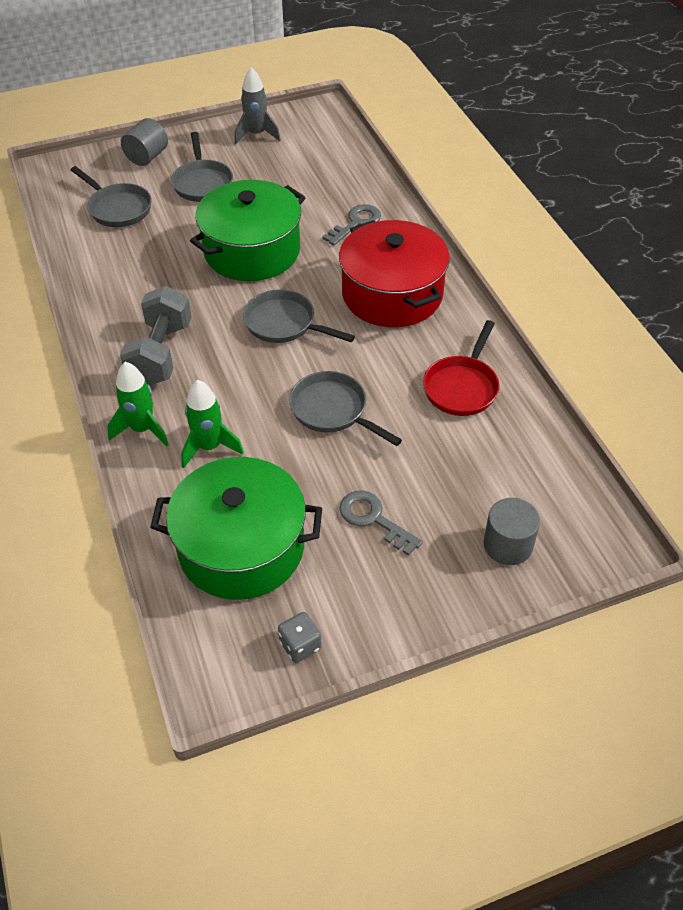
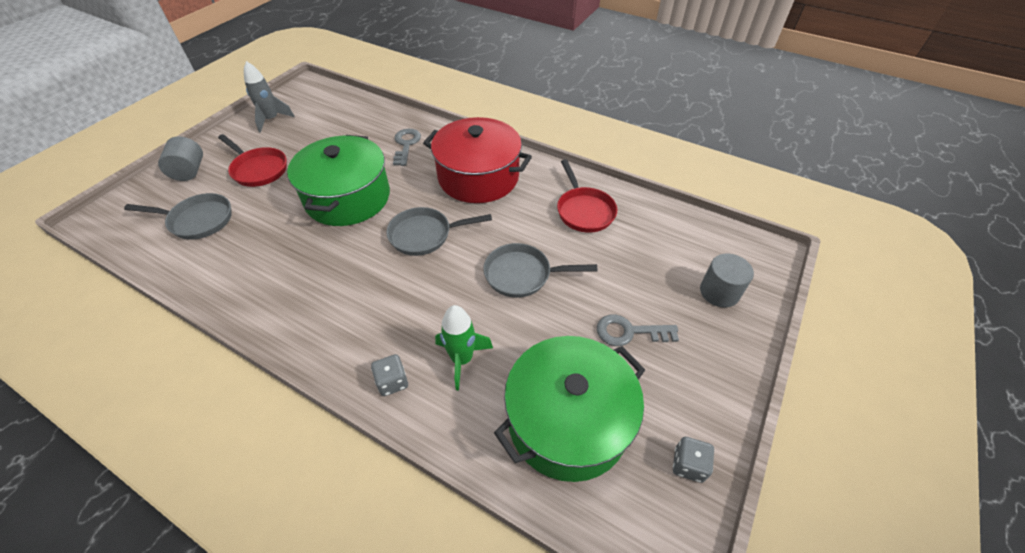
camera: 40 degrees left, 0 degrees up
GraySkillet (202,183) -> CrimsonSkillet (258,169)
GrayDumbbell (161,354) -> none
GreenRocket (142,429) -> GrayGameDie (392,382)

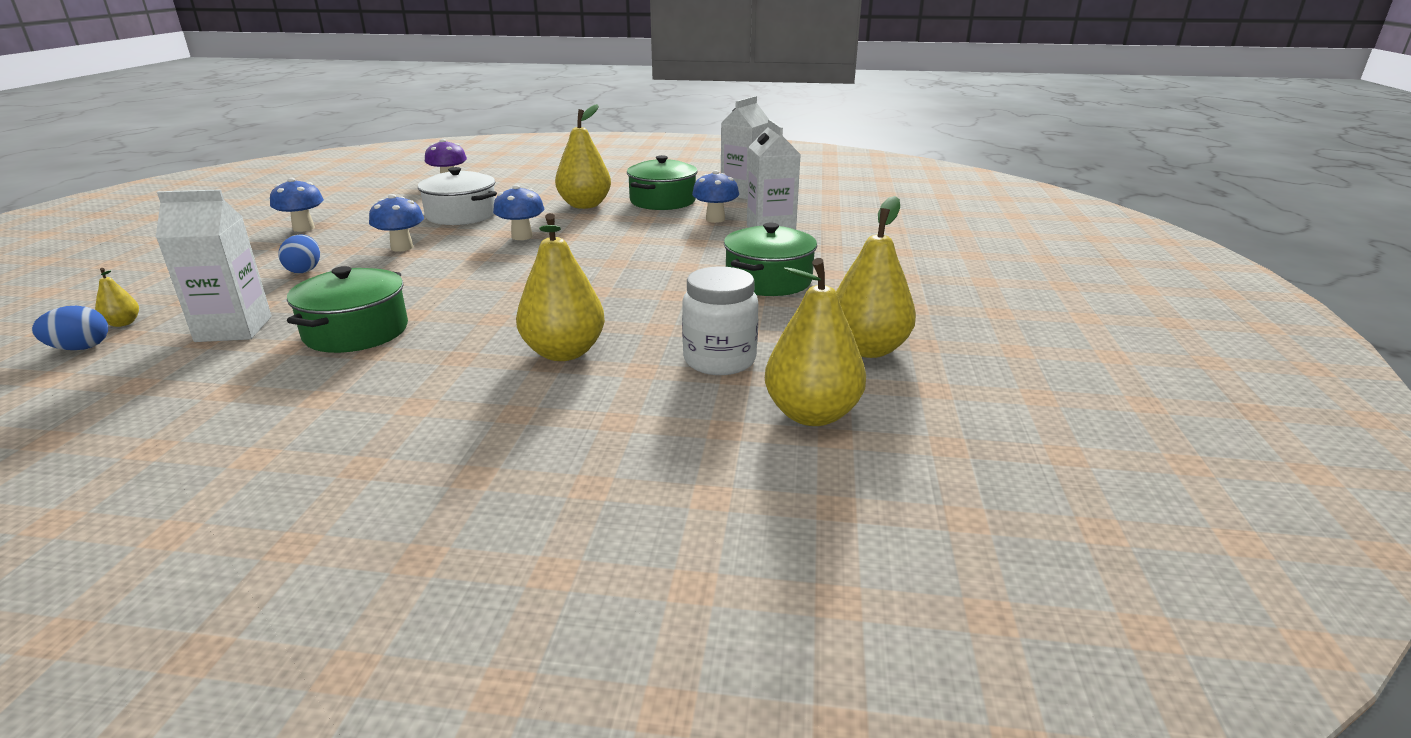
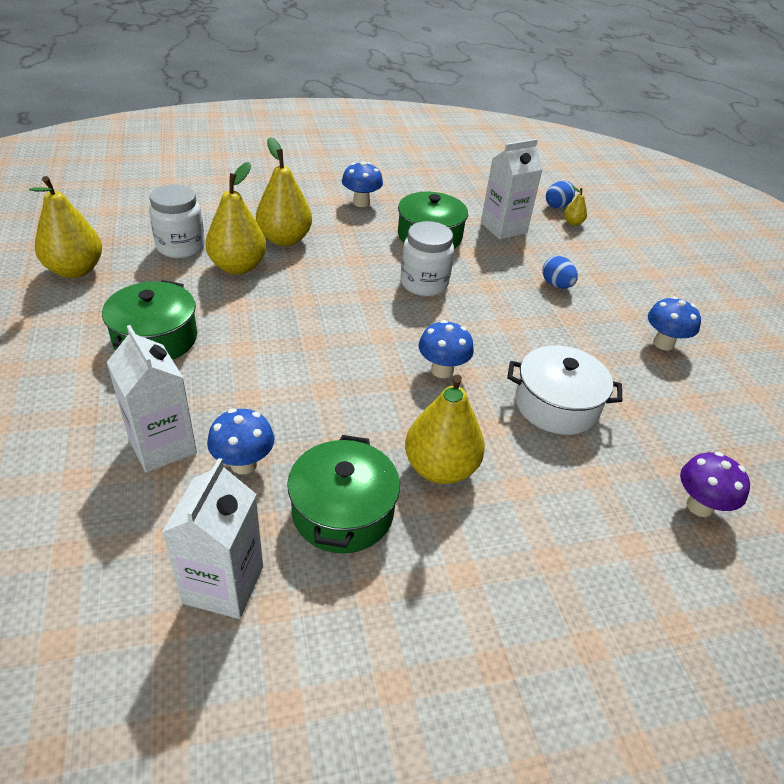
camera: 155 degrees right, 15 degrees up
RoyalBlueFungus (402,247) -> RoyalBlueFungus (361,202), moved
YellowToyPear (812,414) -> YellowToyPear (238,267), moved
none -> SnowWhiteJamJar (424,284)

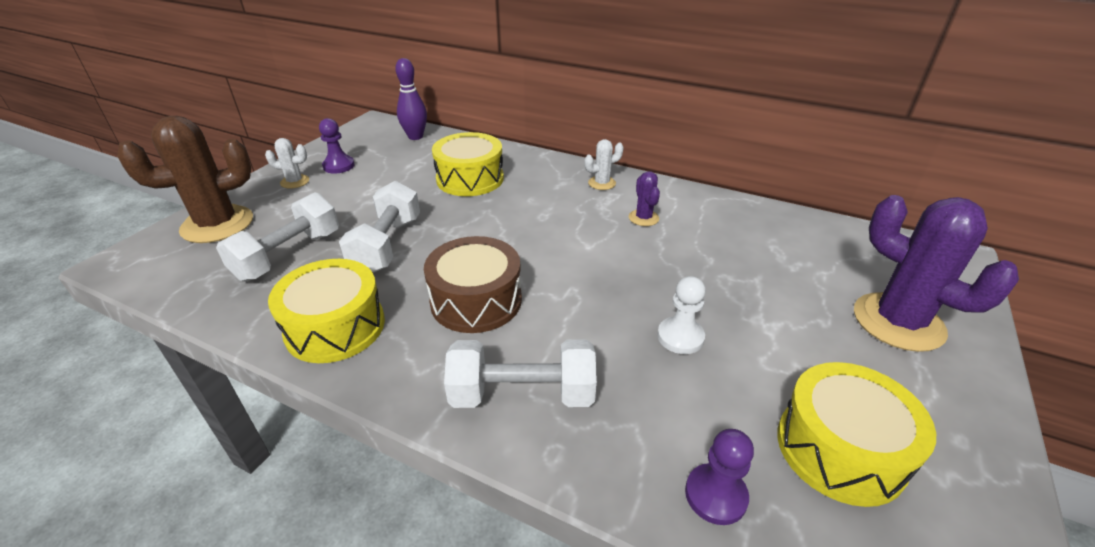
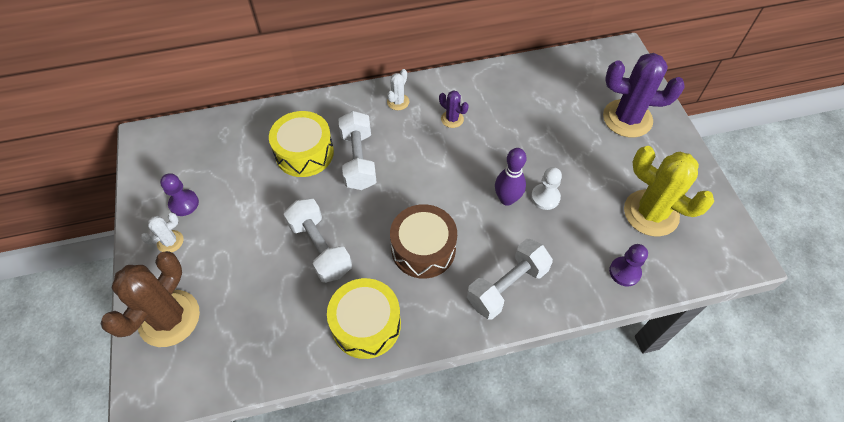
camera: 40 degrees left, 20 degrees up
VioletTenpin (415,137) -> VioletTenpin (507,199), moved
SnowWhiteDumbbell (288,255) -> SnowWhiteDumbbell (358,160), moved
YellowDrum (840,449) -> YellowCactus (651,213)

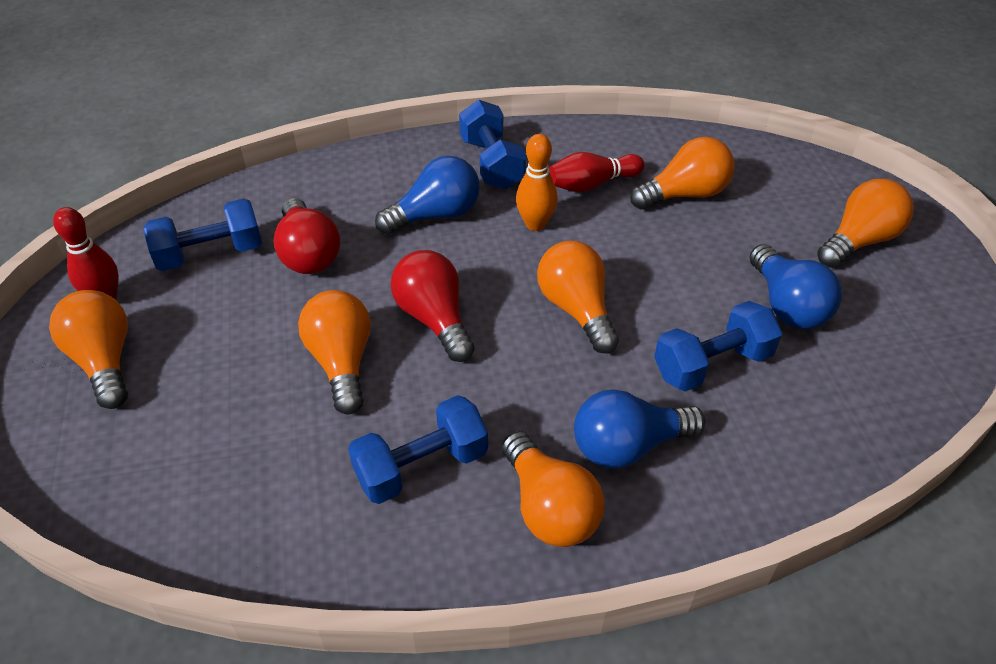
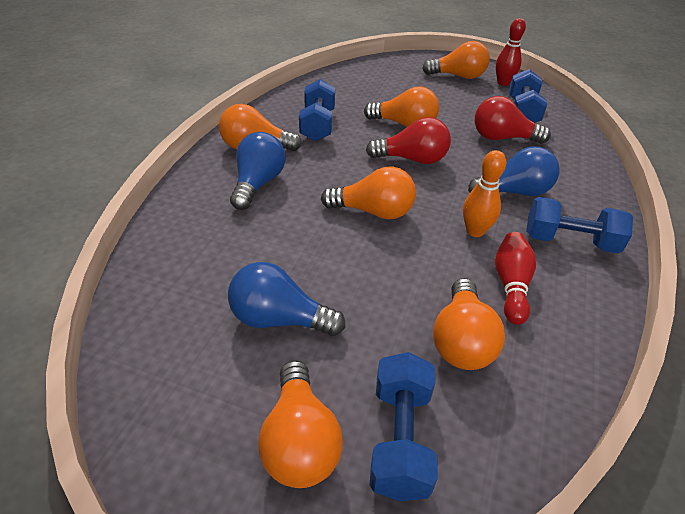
camera: 120 degrees right, 5 degrees down
RoyalBlueBulb (435,215) -> RoyalBlueBulb (514,192), 105 degrees counterclockwise
RoyalBlueDumbbell (712,364) -> RoyalBlueDumbbell (400,438), moved

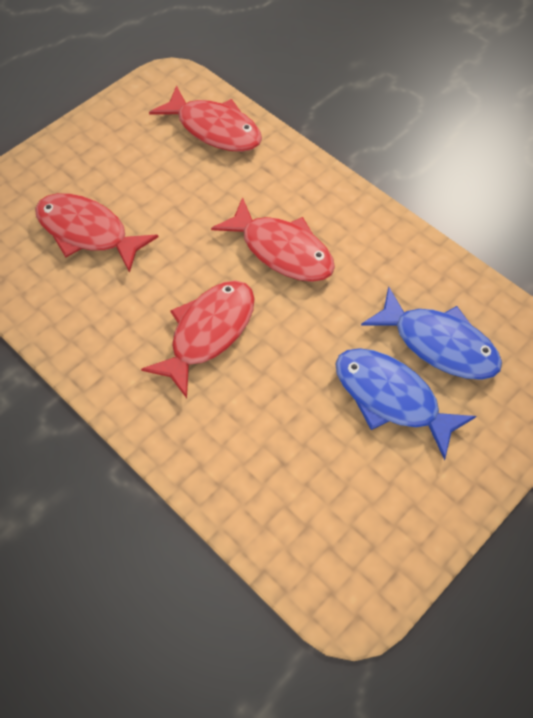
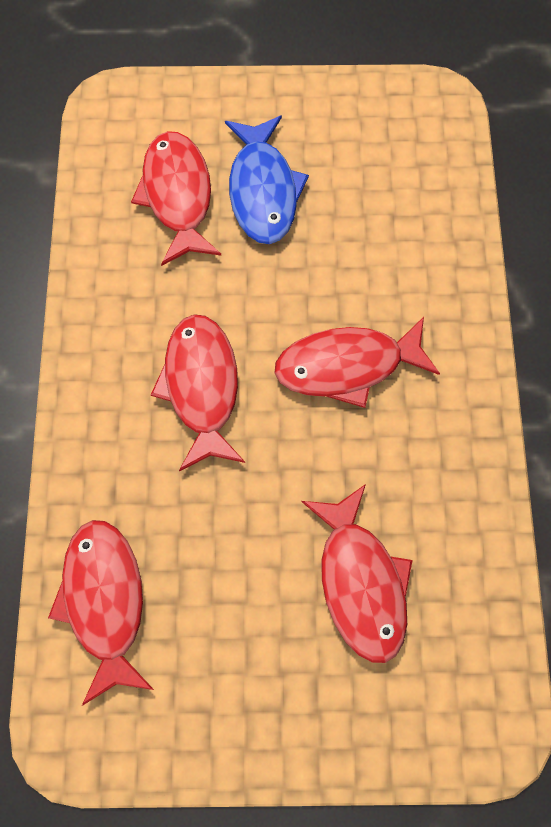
camera: 135 degrees left, 10 degrees up
RoyalBlueFishFigure (438,344) -> CrimsonFishFigure (178,196)

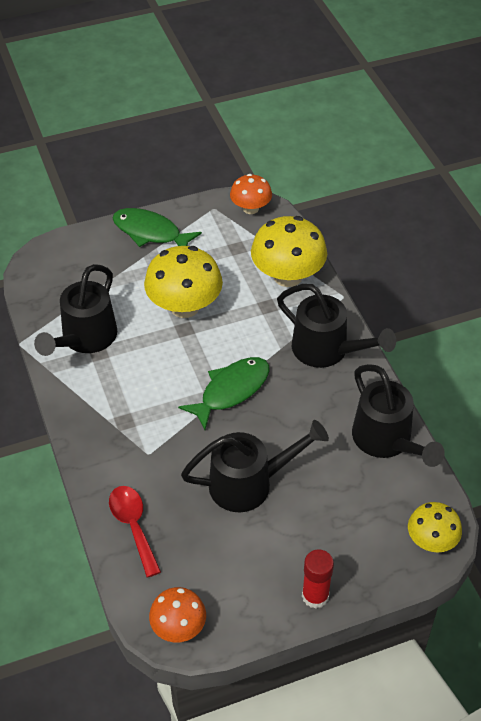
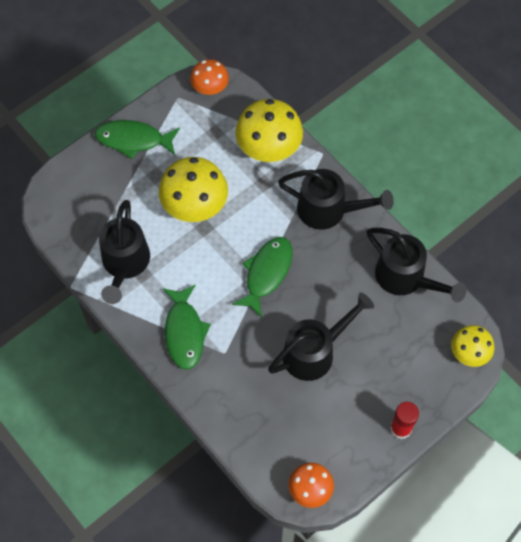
camera: 20 degrees left, 15 degrees up
CrimsonTablespoon (133,526) -> none
none -> GreenFishFigure (184,332)

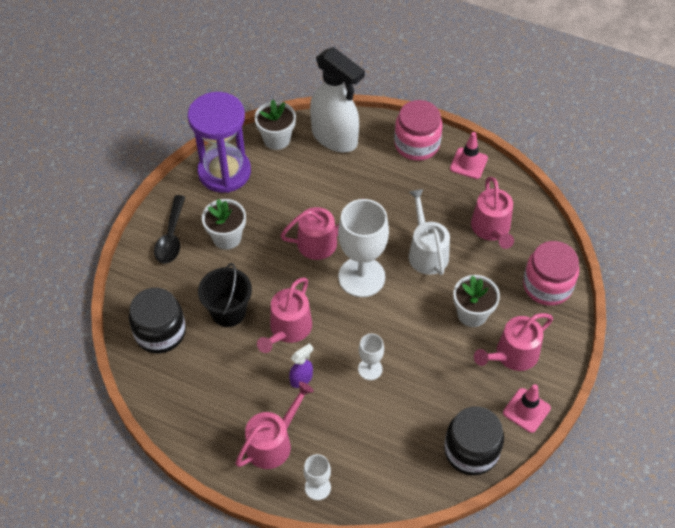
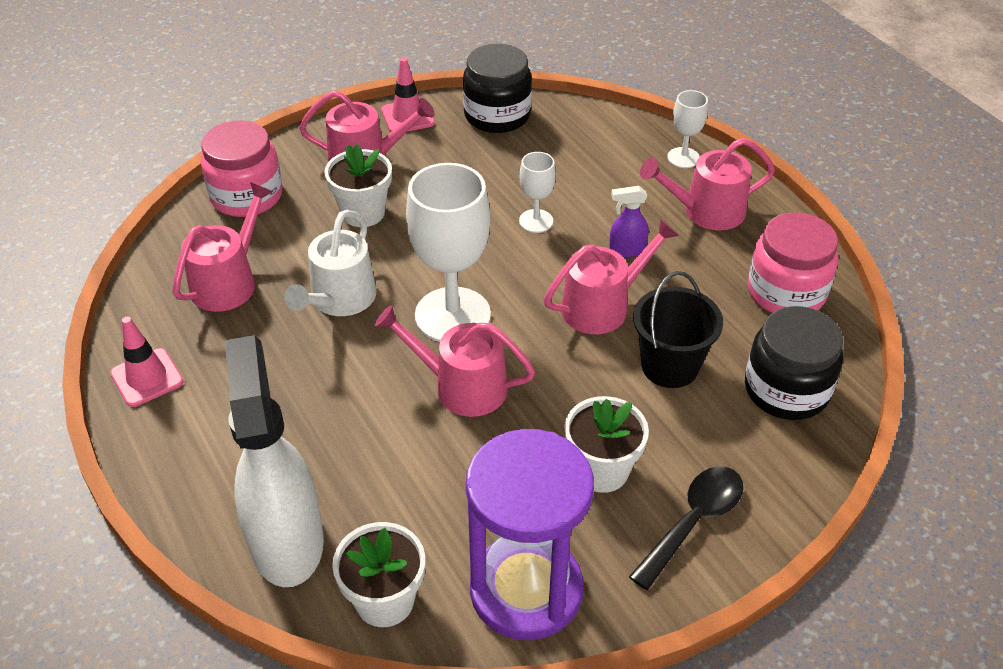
camera: 145 degrees left, 10 degrees down
RosePinkJamJar (417,144) -> RosePinkJamJar (786,292), moved

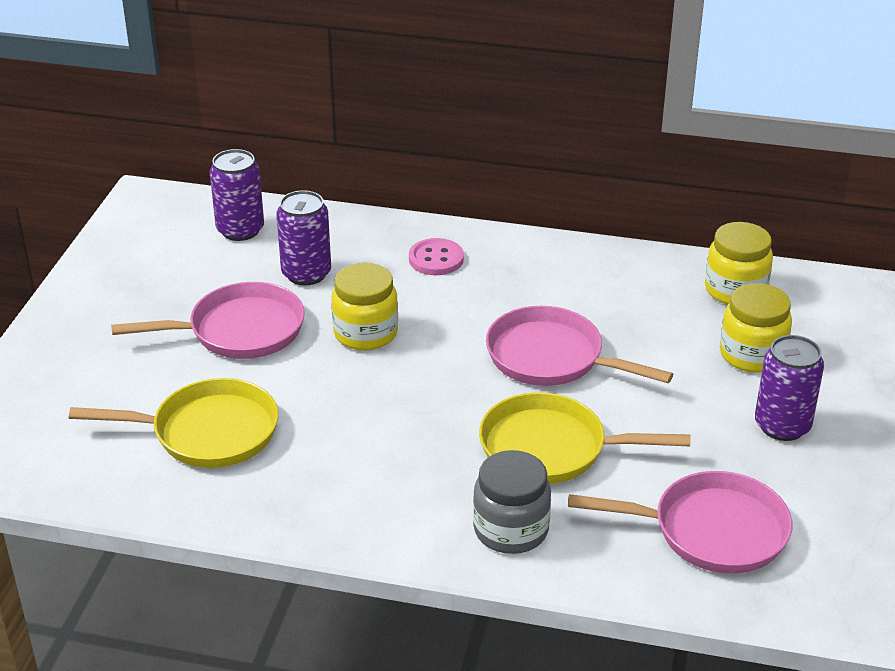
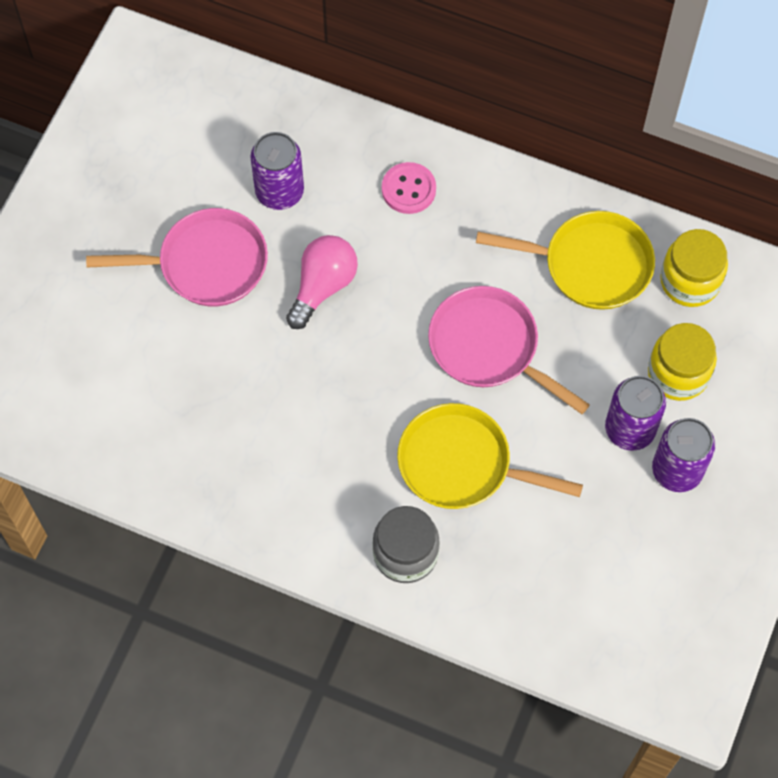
camera: 10 degrees right, 30 degrees up
VioletSodaCan (240,230) -> VioletSodaCan (630,429), moved
YellowJamJar (365,333) -> RosePinkBulb (323,286)
YellowSkillet (207,432) -> YellowSkillet (590,265), moved
RosePinkSkillet (710,531) -> none

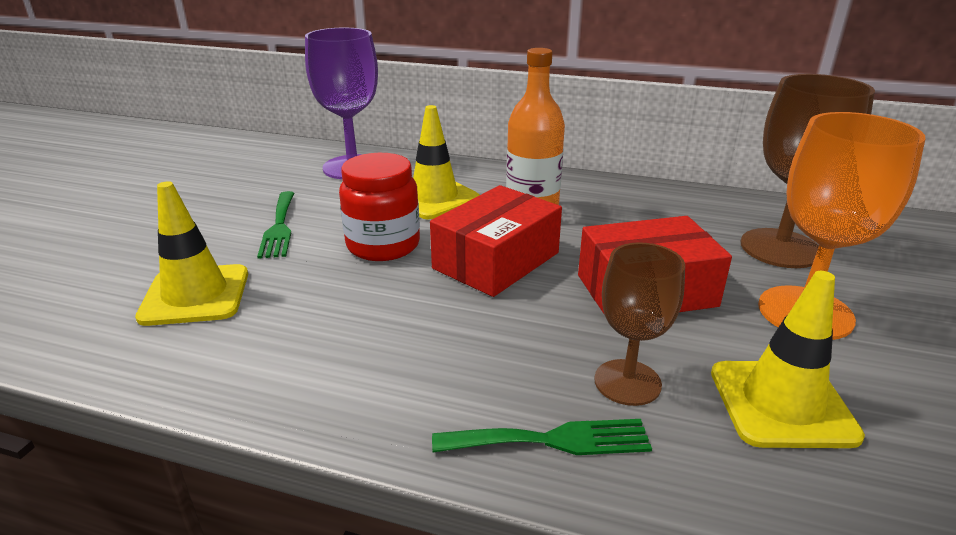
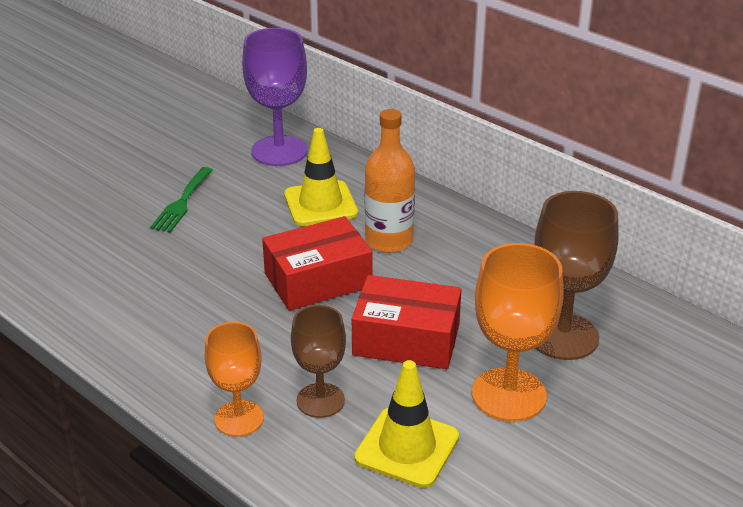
camera: 25 degrees right, 5 degrees up
CrimsonJamJar (383,245) -> none
YellowSafetyCone (195,295) -> none
GreenDinnerFork (551,440) -> BrightOrangeChalice (239,418)

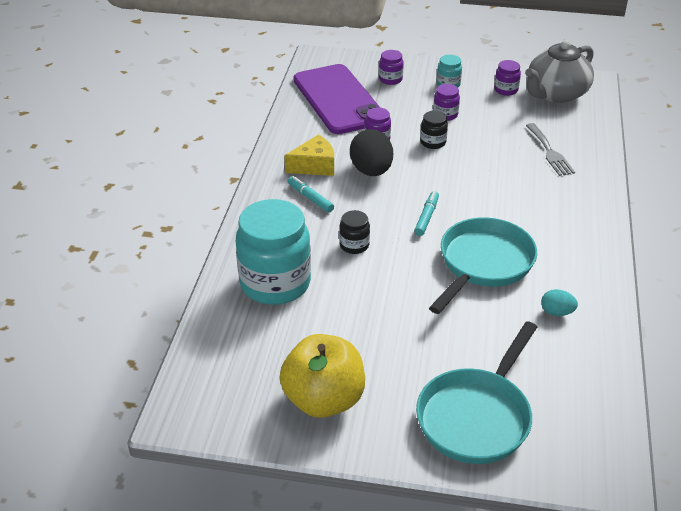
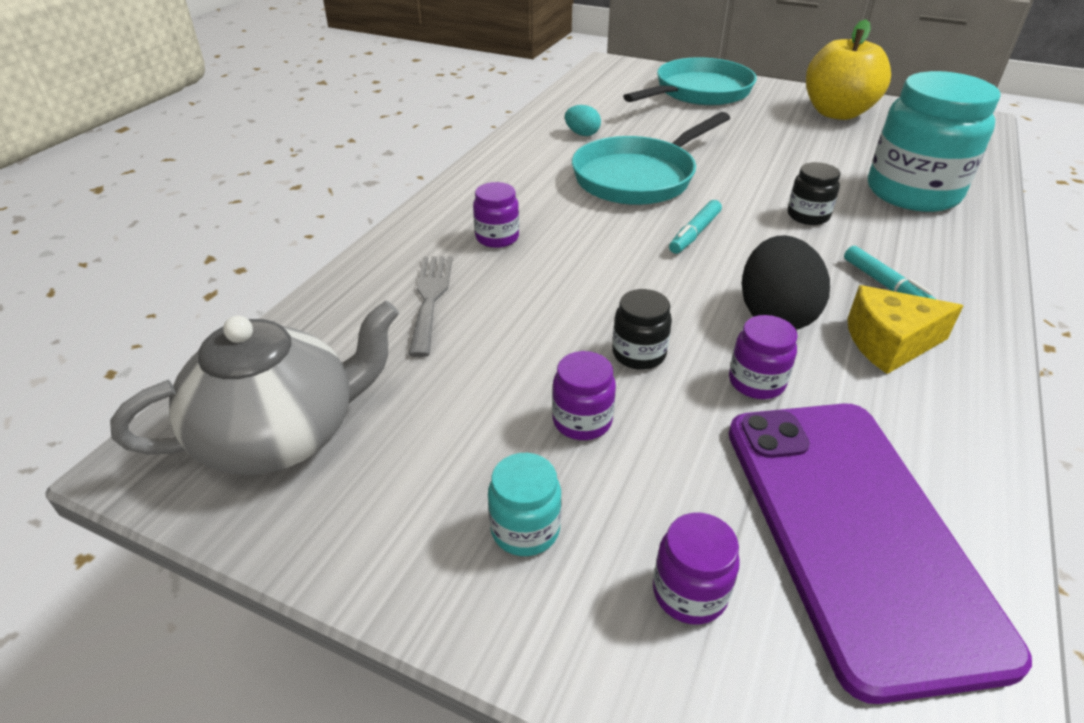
camera: 165 degrees left, 0 degrees up
VioletJamJar (506,90) -> VioletJamJar (497,238), moved

